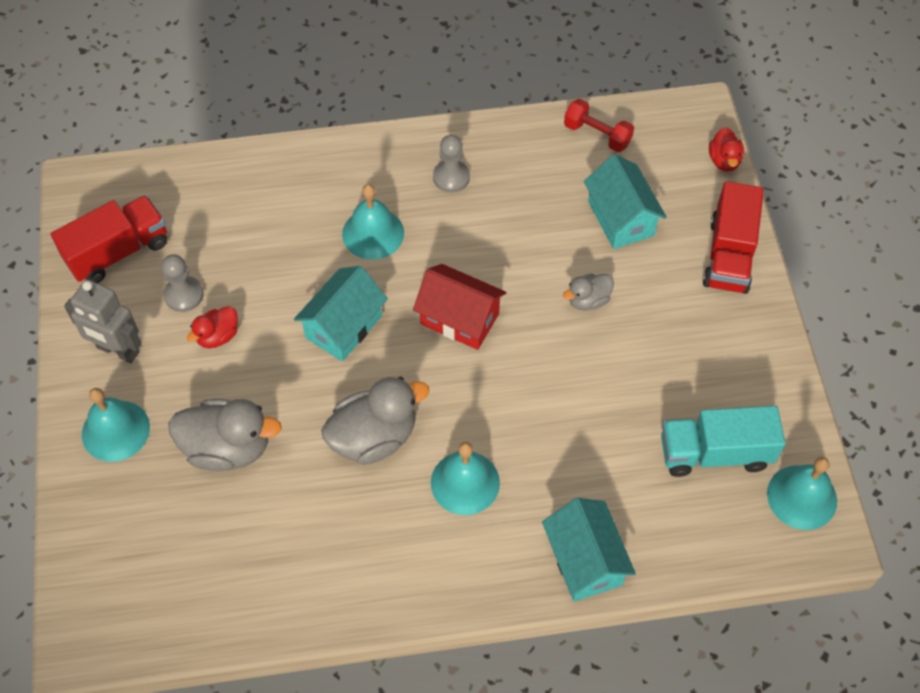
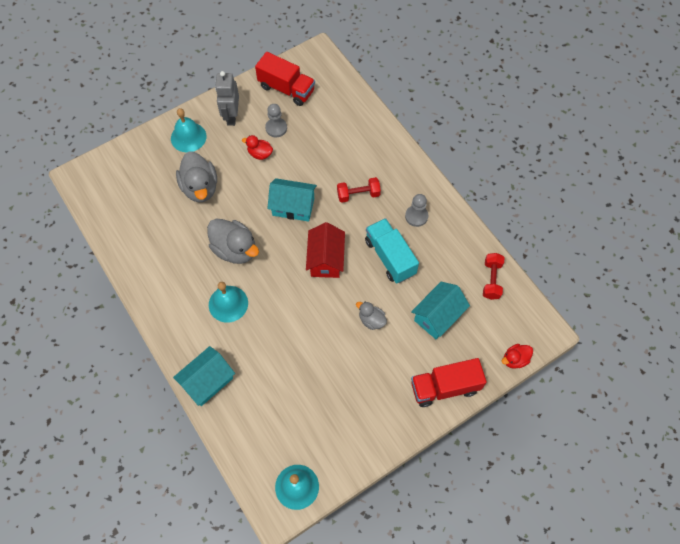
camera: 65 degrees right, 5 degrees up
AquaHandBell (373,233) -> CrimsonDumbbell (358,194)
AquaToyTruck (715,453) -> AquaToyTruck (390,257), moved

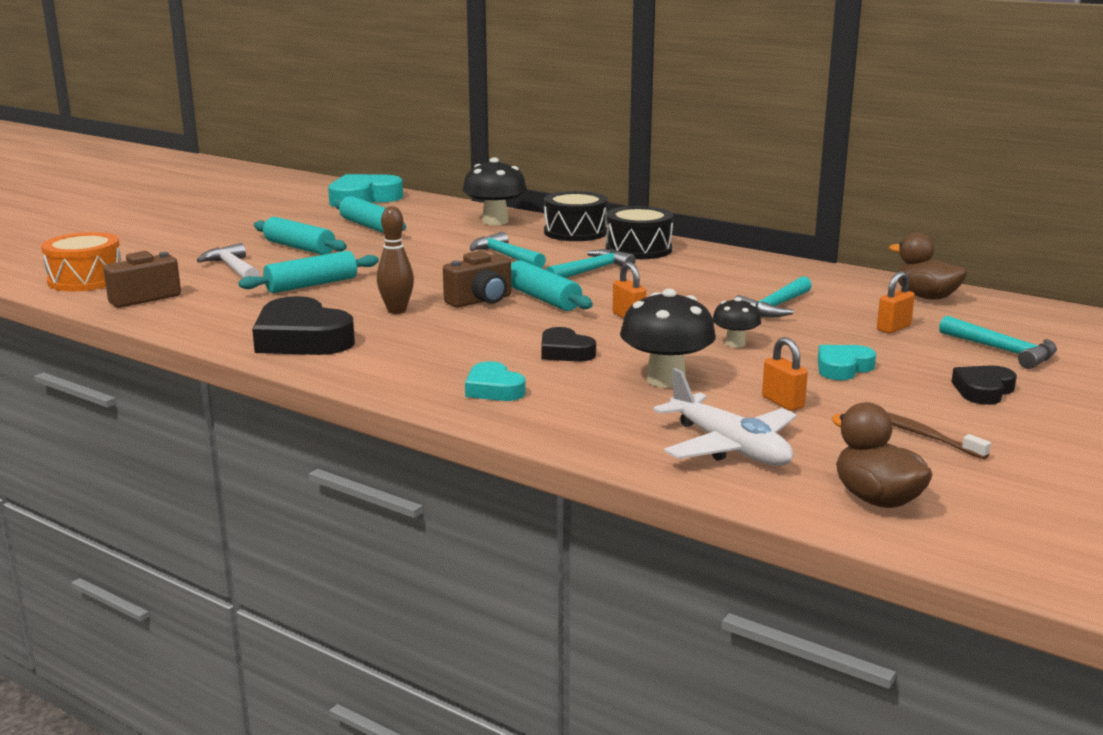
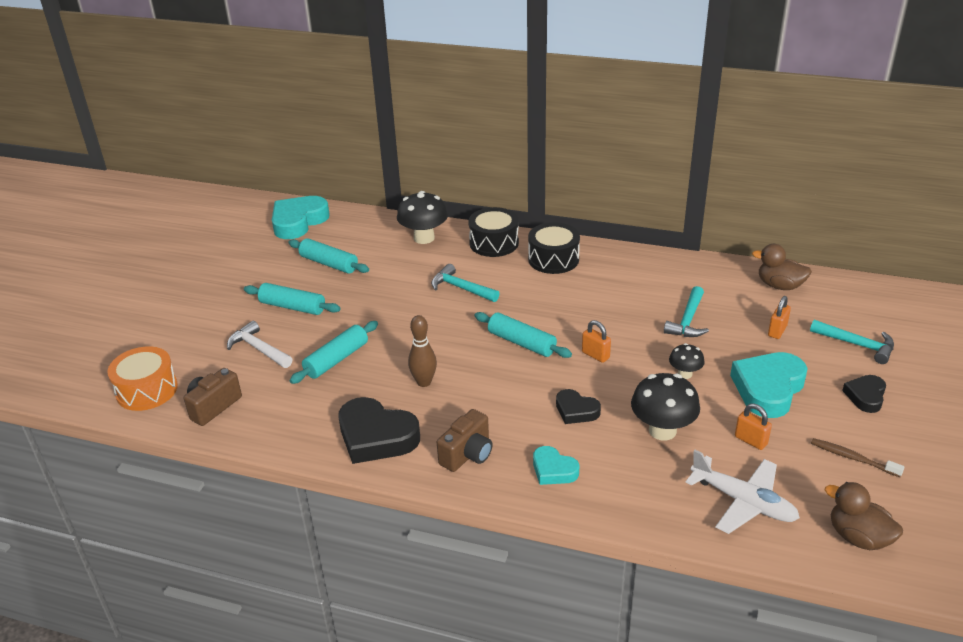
camera: 15 degrees left, 15 degrees up
AquaHammer (591,271) -> none
BrownCamera (481,301) -> BrownCamera (468,454), moved
AquaHeartShape (843,368) -> AquaHeartShape (768,389), x1.81

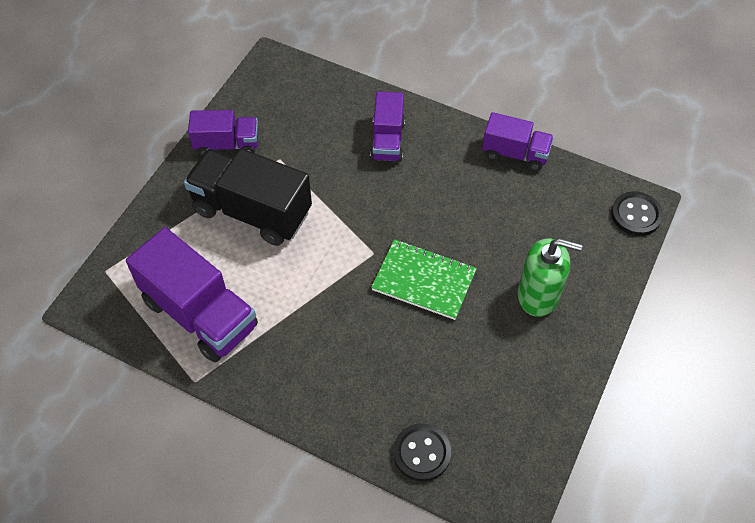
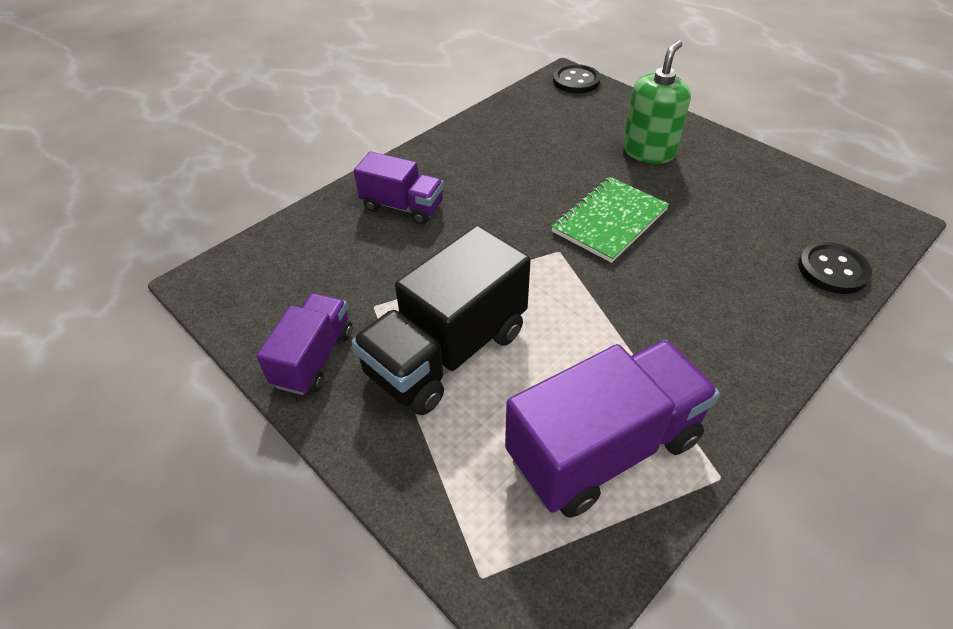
camera: 70 degrees left, 10 degrees down
VioletToyTruck (515,153) -> none

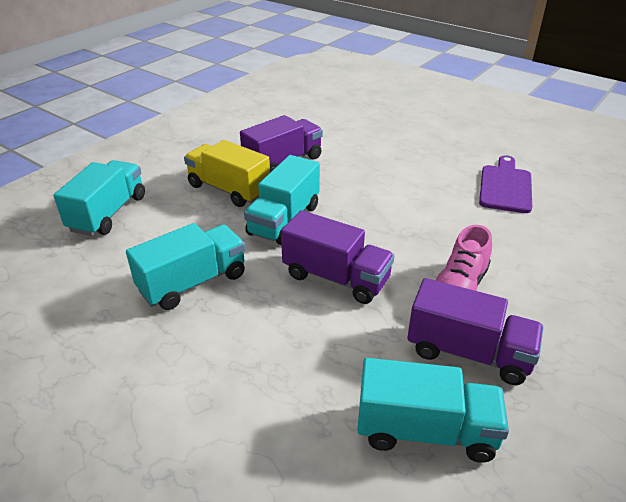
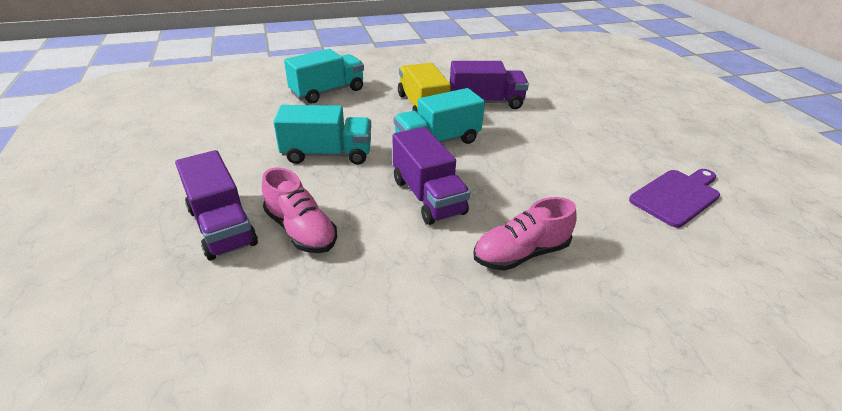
camera: 35 degrees right, 0 degrees up
VioletToyTruck (468,352) -> VioletToyTruck (222,226), moved
AquaToyTruck (425,430) -> none
none -> RosePinkShoe (301,230)

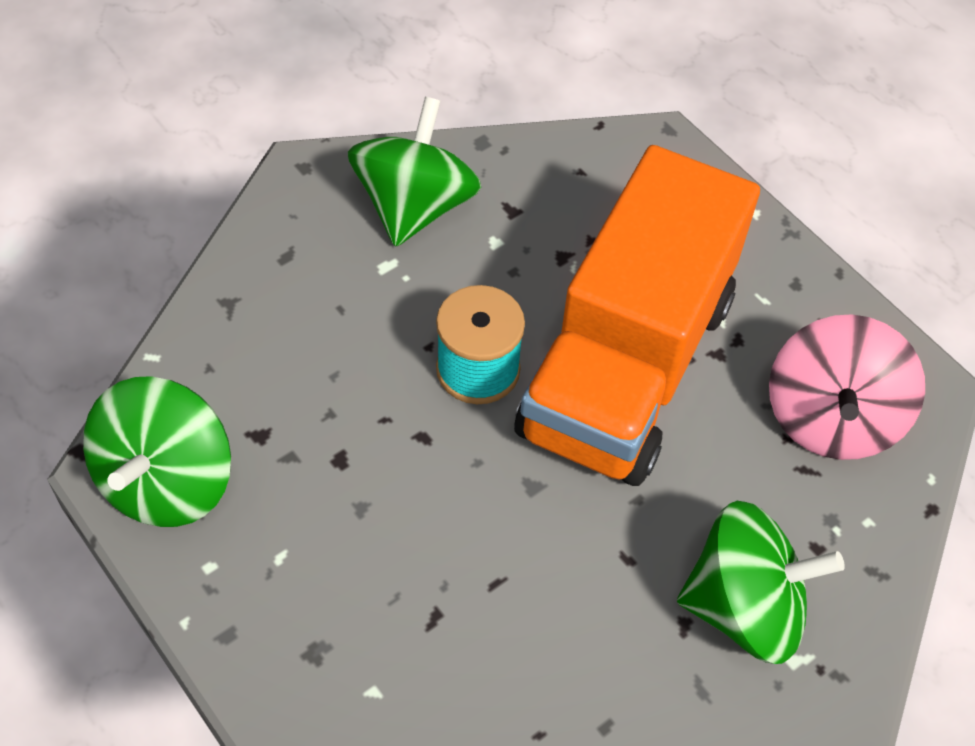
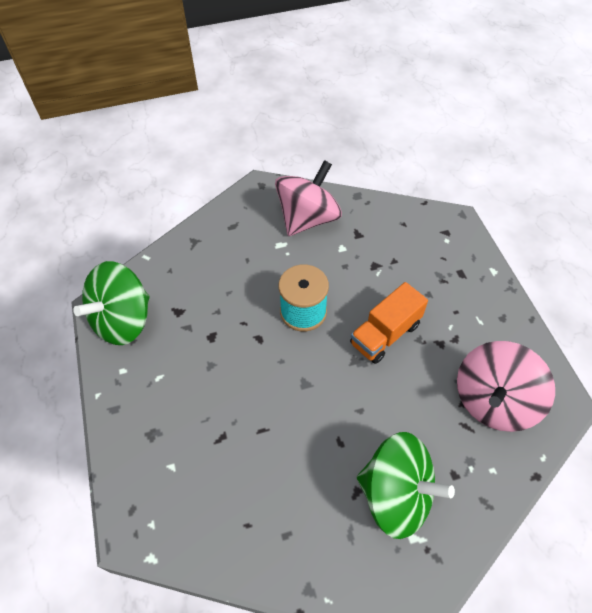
camera: 25 degrees right, 0 degrees up
GreenWhirligig (414,206) -> RosePinkWhirligig (308,218)
BrightOrangeToyTruck (627,366) -> BrightOrangeToyTruck (385,334), x0.45

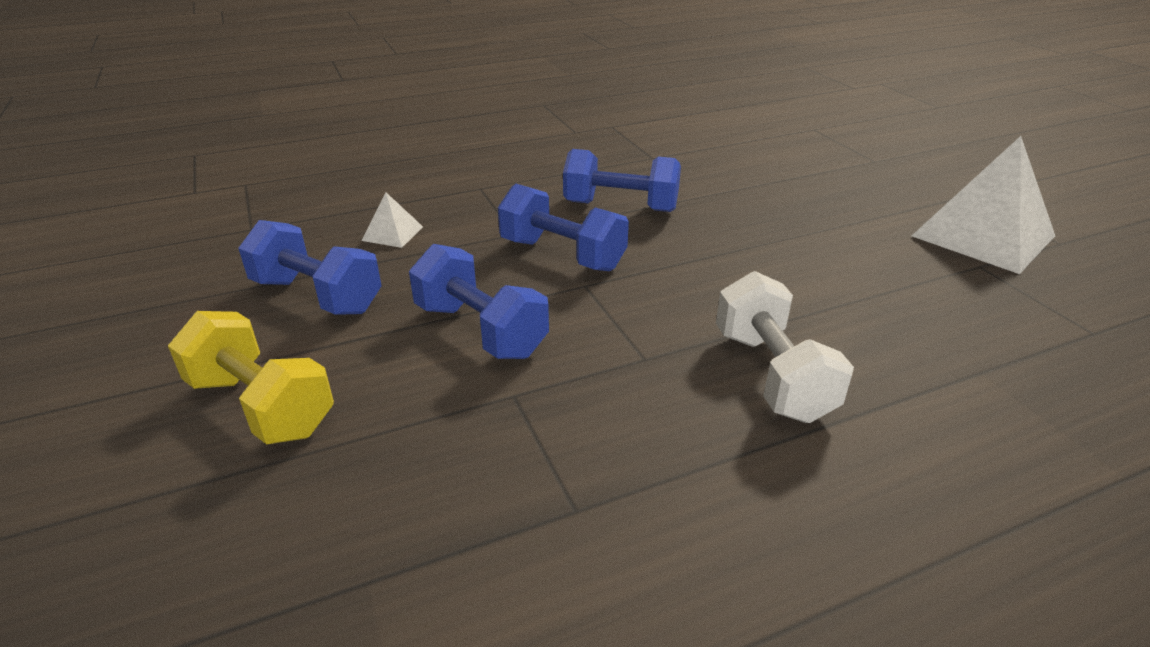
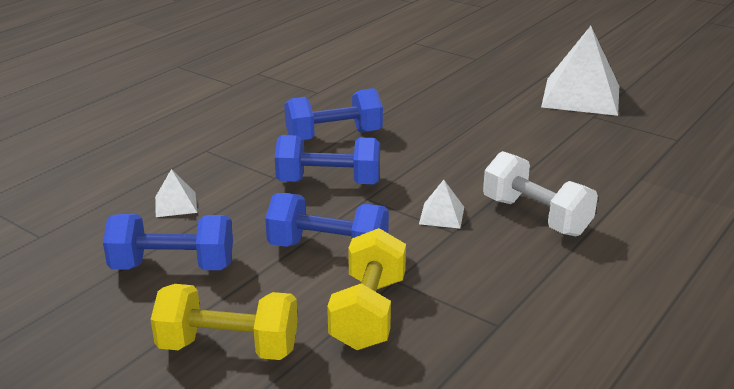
camera: 30 degrees left, 5 degrees down
none -> SnowWhiteSolidPyramid (442,215)
none -> YellowDumbbell (368,313)

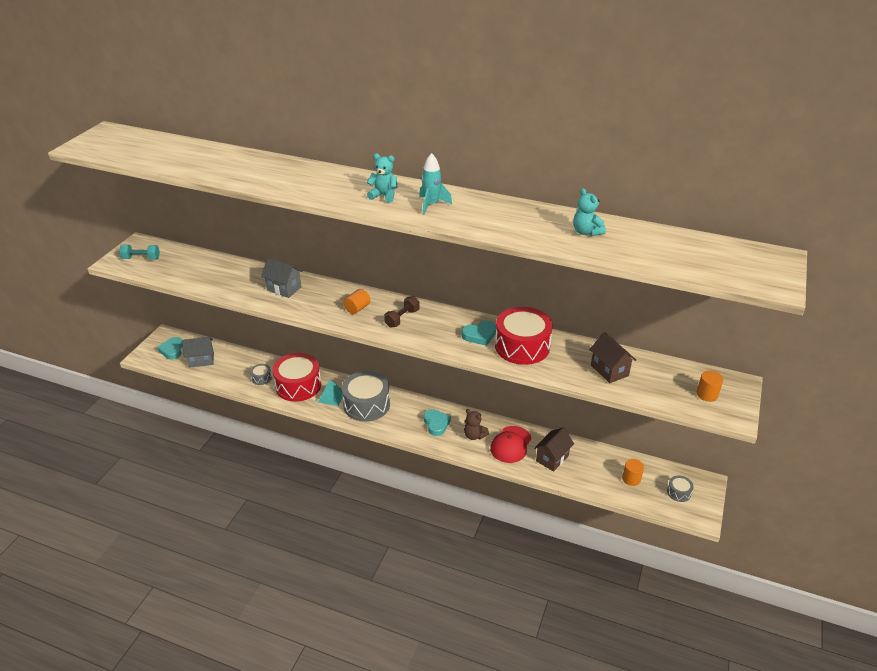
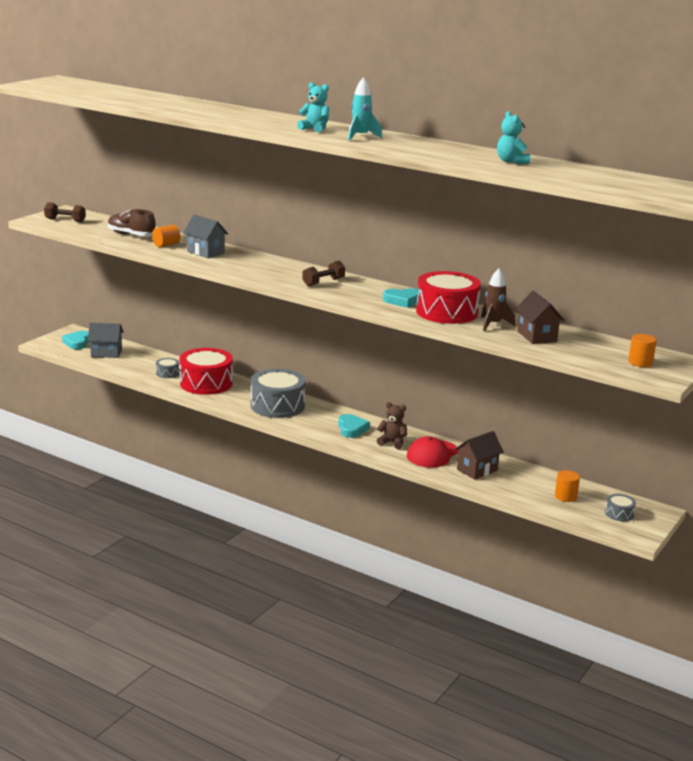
camera: 10 degrees right, 15 degrees down
AquaDumbbell (141,258) -> BrownDumbbell (65,220)
BrightOrangeSolidCylinder (357,308) -> BrightOrangeSolidCylinder (166,245), moved
AquaSolidPyramid (331,397) -> none
BrownTeddy (474,435) -> BrownTeddy (392,442), 150 degrees clockwise
none -> BrownShoe (131,235)
none -> BrownRocket (493,324)

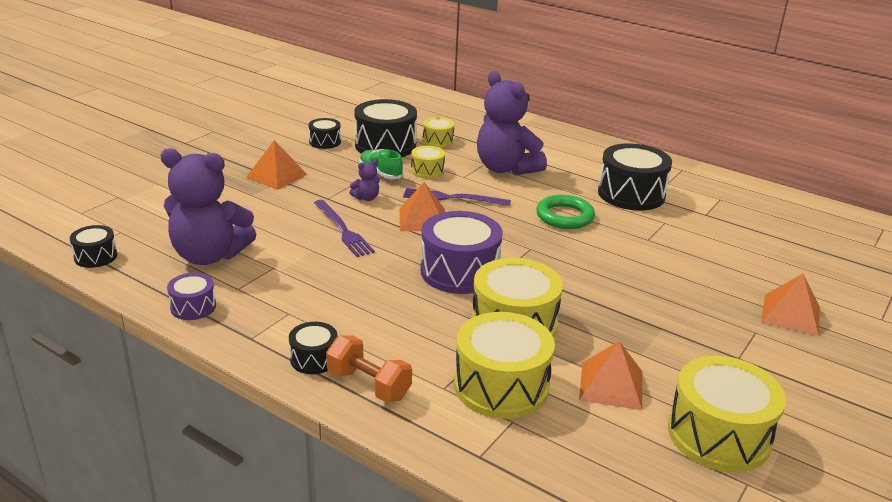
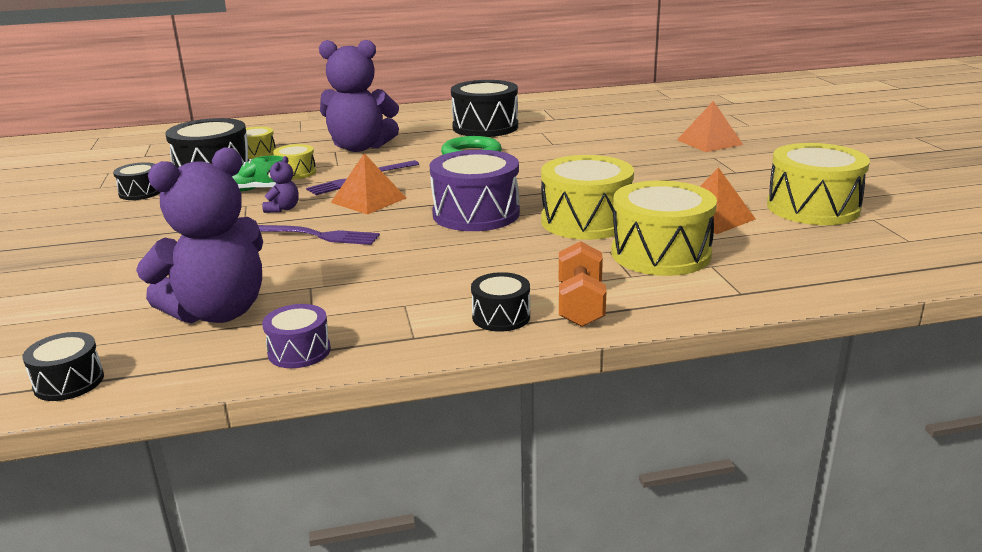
camera: 45 degrees left, 5 degrees down
BrightOrangeSolidPyramid (276,176) -> none
BrightOrangeDumbbell (369,385) -> BrightOrangeDumbbell (580,305), 75 degrees counterclockwise

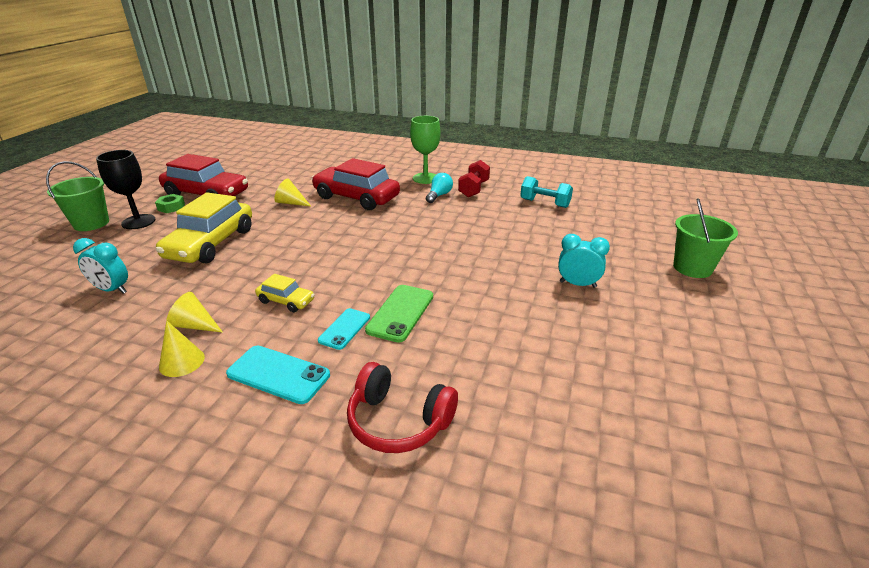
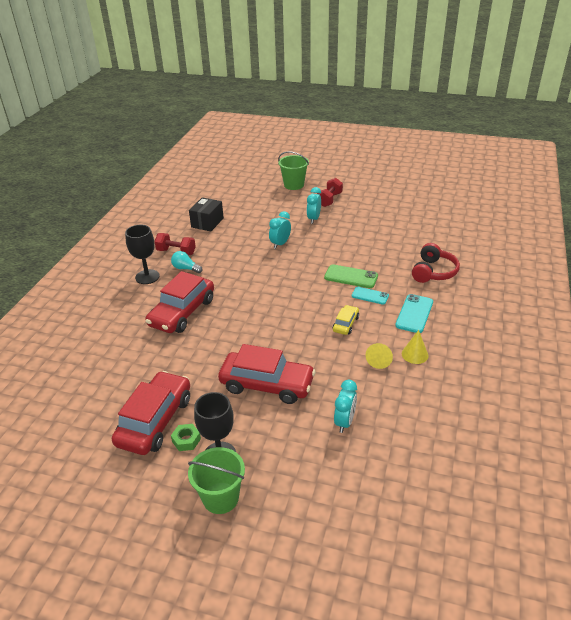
camera: 90 degrees left, 5 degrees up
GreenChalice (425,178) -> JetBlackChalice (147,277)
AquaDumbbell (544,203) -> JetBlackPackage (207,222)
YellowSolidCone (291,203) -> none
YellowAutomobile (211,243) -> CrimsonAutomobile (267,385)
none -> CrimsonDumbbell (329,200)
none -> AquaBedsideClock (280,244)

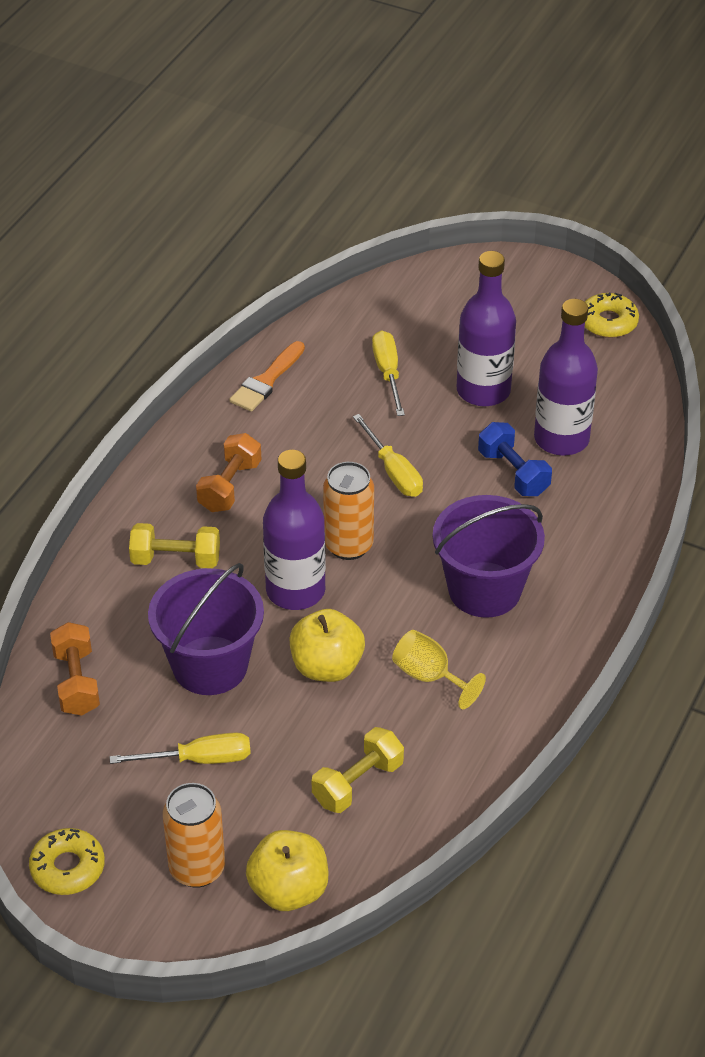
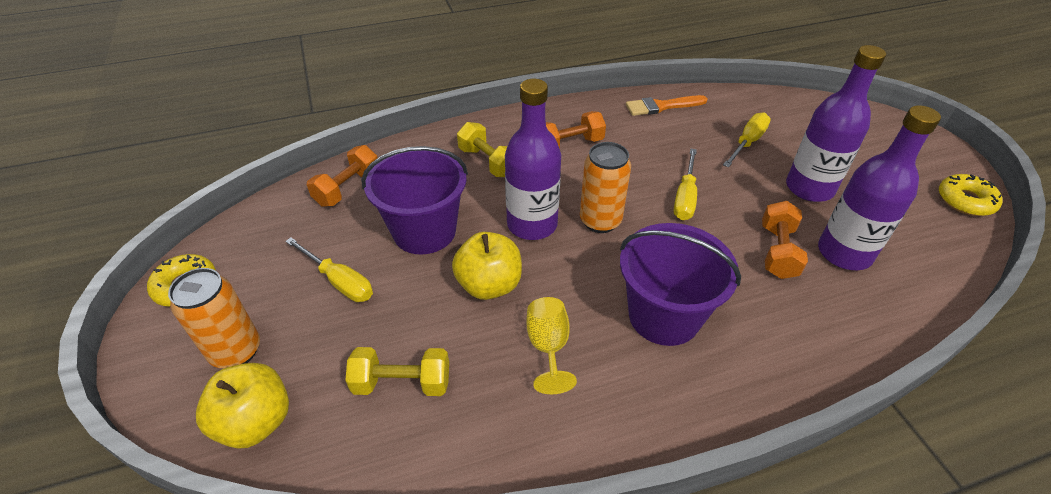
camera: 45 degrees right, 0 degrees up
RoyalBlueDumbbell (513,473) -> BrightOrangeDumbbell (777,252)

